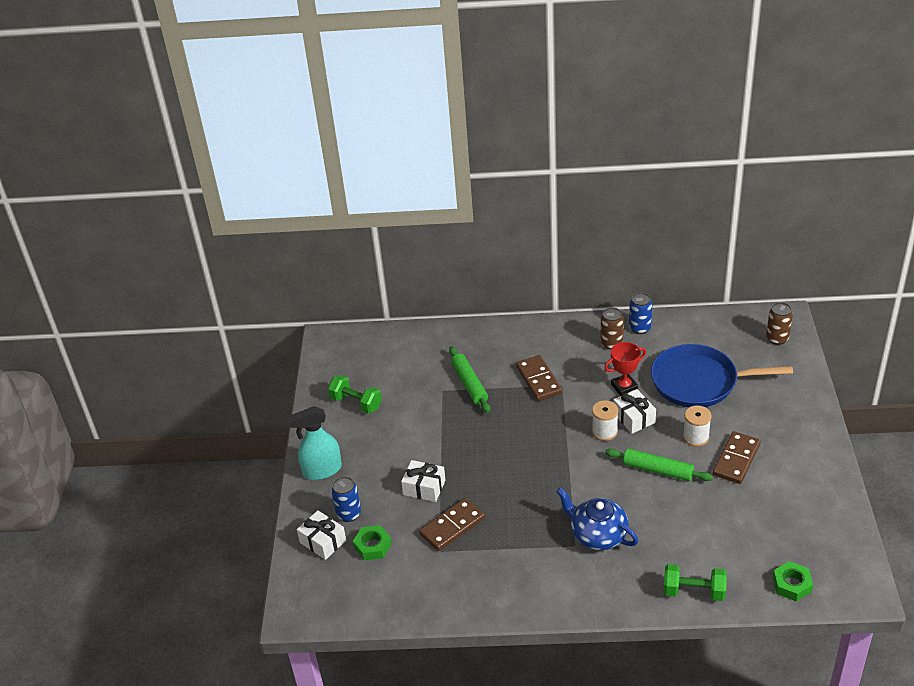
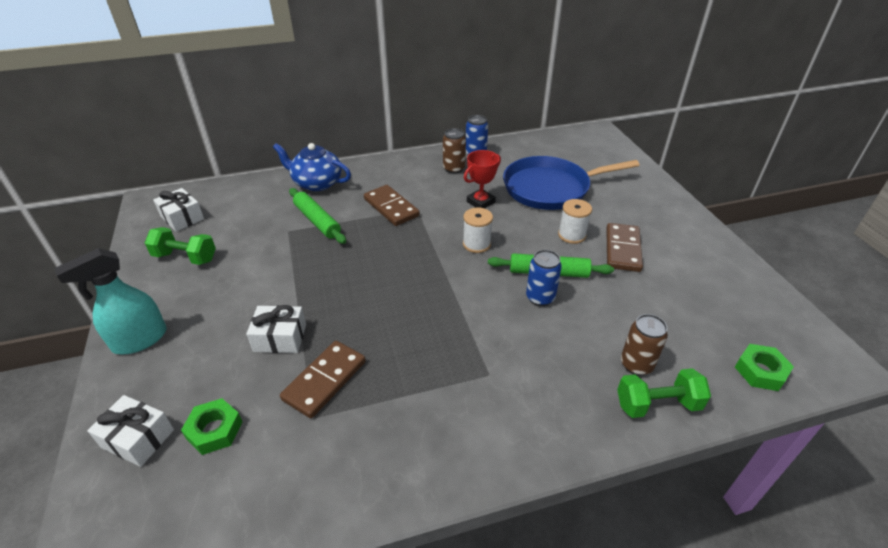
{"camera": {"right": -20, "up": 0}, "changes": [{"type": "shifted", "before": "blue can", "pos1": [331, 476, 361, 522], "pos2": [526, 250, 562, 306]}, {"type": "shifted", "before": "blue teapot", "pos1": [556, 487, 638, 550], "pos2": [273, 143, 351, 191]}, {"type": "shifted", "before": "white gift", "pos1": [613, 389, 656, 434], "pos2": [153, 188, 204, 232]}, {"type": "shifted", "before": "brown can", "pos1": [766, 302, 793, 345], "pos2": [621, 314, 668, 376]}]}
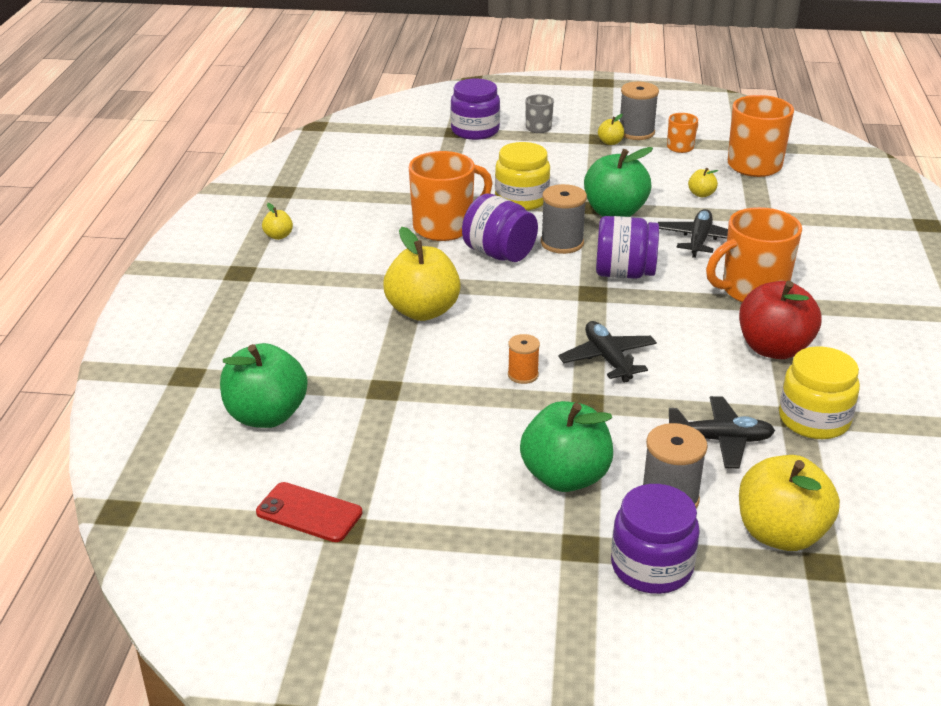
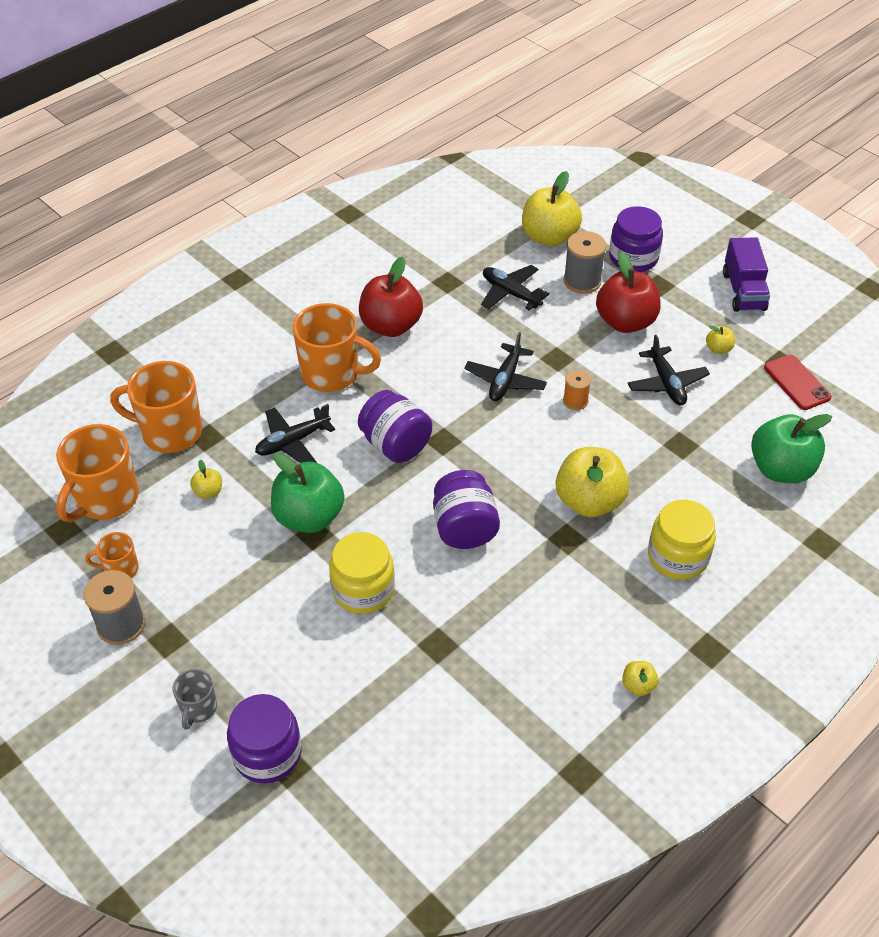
{"camera": {"right": -140, "up": 15}, "changes": [{"type": "shifted", "before": "orange mug", "pos1": [409, 151, 493, 241], "pos2": [110, 361, 202, 453]}, {"type": "repainted", "before": "green apple", "after": "red apple", "pos1": [520, 401, 613, 492], "pos2": [596, 252, 661, 333]}, {"type": "gone", "before": "grey spool", "pos1": [541, 184, 587, 254]}, {"type": "shifted", "before": "yellow apple", "pos1": [598, 114, 624, 145], "pos2": [706, 326, 735, 354]}, {"type": "shifted", "before": "yellow jar", "pos1": [779, 346, 860, 439], "pos2": [648, 500, 716, 580]}, {"type": "new", "after": "black plane", "pos2": [628, 335, 710, 405]}, {"type": "new", "after": "purple truck", "pos2": [723, 237, 770, 312]}]}
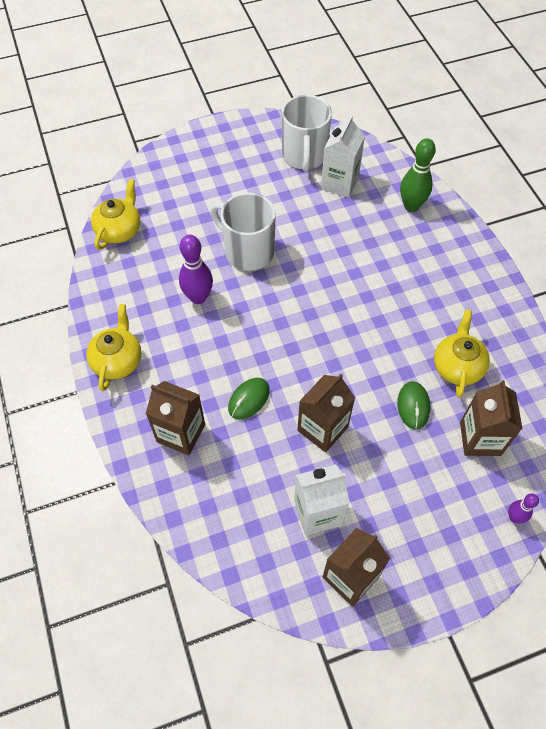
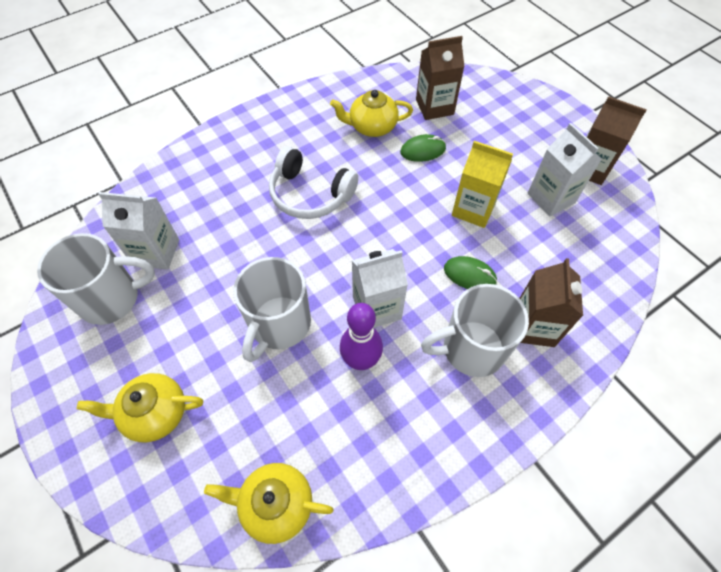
{"camera": {"right": -105, "up": 0}, "changes": [{"type": "shifted", "before": "yellow teapot", "pos1": [86, 304, 141, 391], "pos2": [77, 373, 203, 442]}, {"type": "repainted", "before": "brown carton", "after": "yellow carton", "pos1": [297, 374, 355, 453], "pos2": [452, 141, 513, 228]}, {"type": "gone", "before": "green bowling pin", "pos1": [400, 138, 436, 212]}, {"type": "gone", "before": "purple bowling pin", "pos1": [508, 493, 539, 524]}, {"type": "new", "after": "white headphones", "pos2": [269, 146, 358, 219]}, {"type": "new", "after": "white carton", "pos2": [351, 249, 408, 328]}, {"type": "new", "after": "white mug", "pos2": [421, 284, 529, 377]}]}
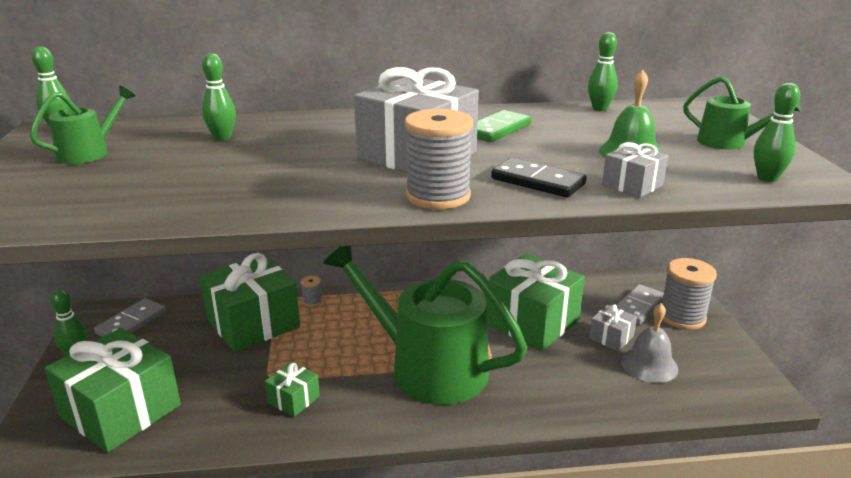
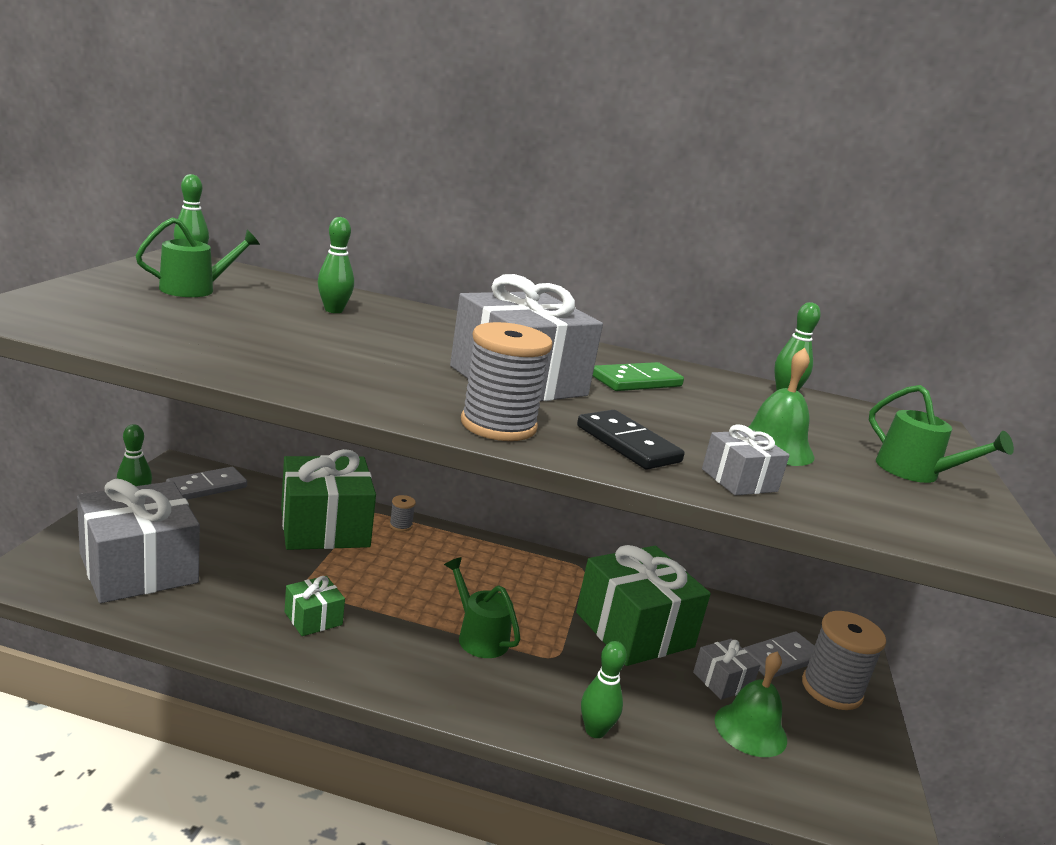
{"camera": {"right": 15, "up": -5}, "changes": [{"type": "repainted", "before": "green gift", "after": "grey gift", "pos1": [44, 328, 181, 452], "pos2": [77, 479, 200, 603]}, {"type": "scaled", "before": "green watering can", "pos1": [323, 246, 527, 405], "pos2": [444, 557, 520, 658], "scale": 0.44}, {"type": "repainted", "before": "grey bell", "after": "green bell", "pos1": [621, 303, 678, 383], "pos2": [715, 651, 787, 757]}, {"type": "shifted", "before": "green bowling pin", "pos1": [754, 83, 800, 182], "pos2": [581, 641, 627, 738]}]}
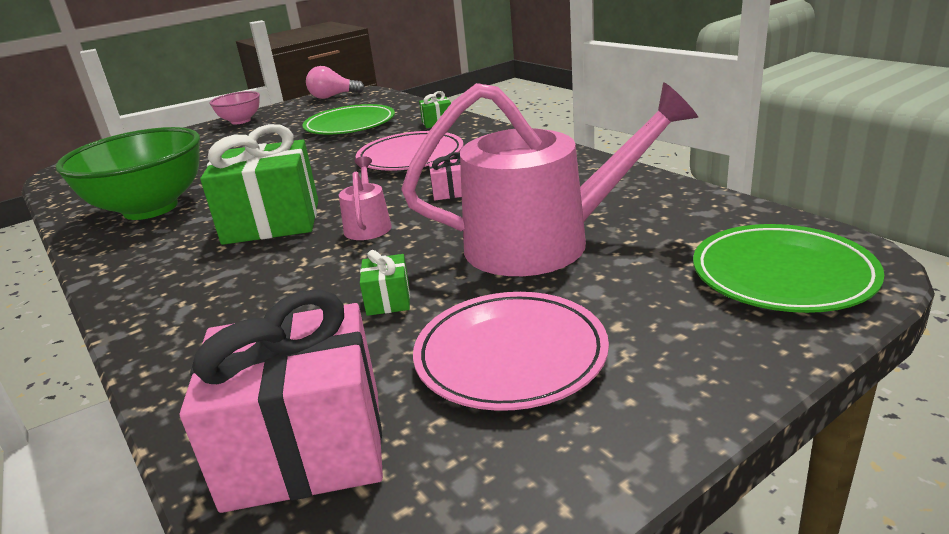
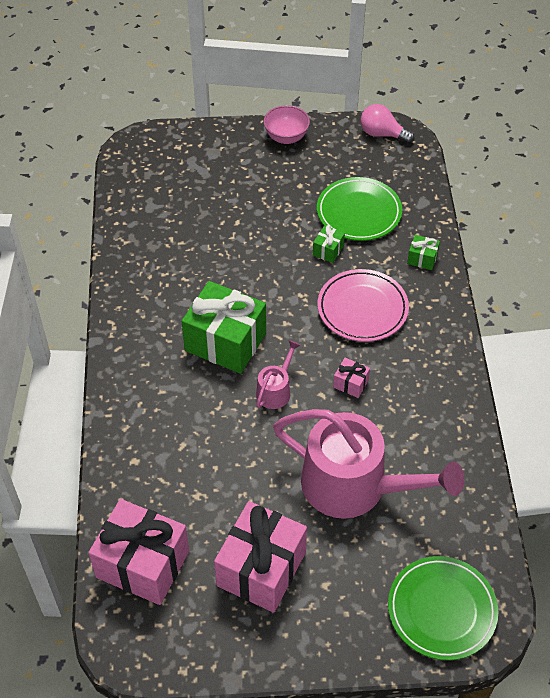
{"camera": {"right": 30, "up": 25}, "changes": [{"type": "gone", "before": "green bowl", "pos1": [56, 127, 200, 220]}, {"type": "shifted", "before": "green gift", "pos1": [360, 250, 410, 316], "pos2": [313, 225, 345, 263]}, {"type": "swapped", "before": "pink plate", "after": "pink gift", "pos1": [413, 292, 609, 411], "pos2": [214, 501, 307, 613]}]}
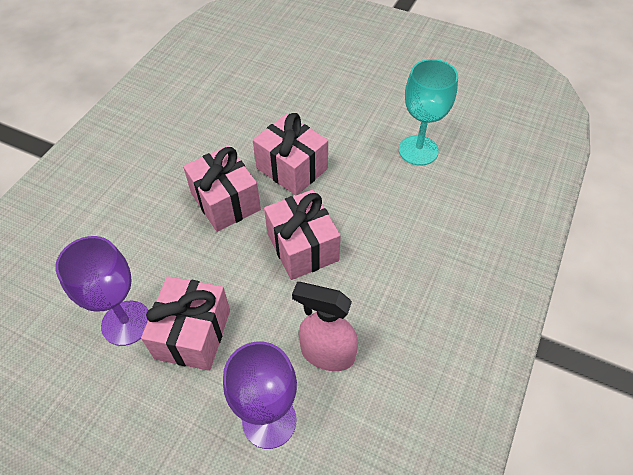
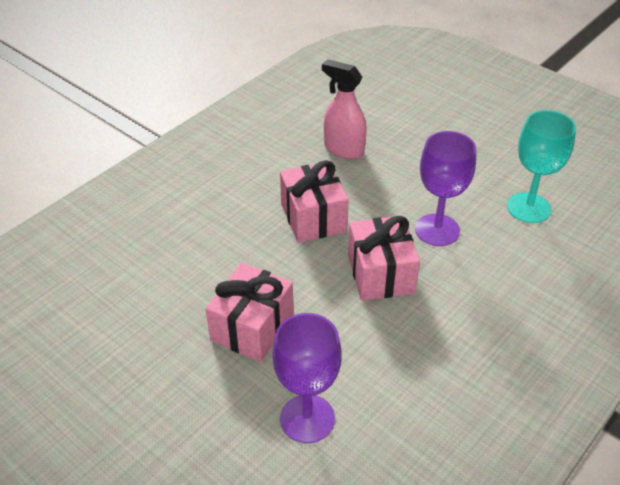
{"camera": {"right": 15, "up": -10}, "changes": [{"type": "shifted", "before": "purple goblet", "pos1": [55, 236, 148, 346], "pos2": [415, 131, 476, 246]}, {"type": "gone", "before": "pink gift", "pos1": [253, 113, 328, 196]}, {"type": "shifted", "before": "pink spray bottle", "pos1": [292, 282, 358, 371], "pos2": [322, 59, 367, 159]}]}
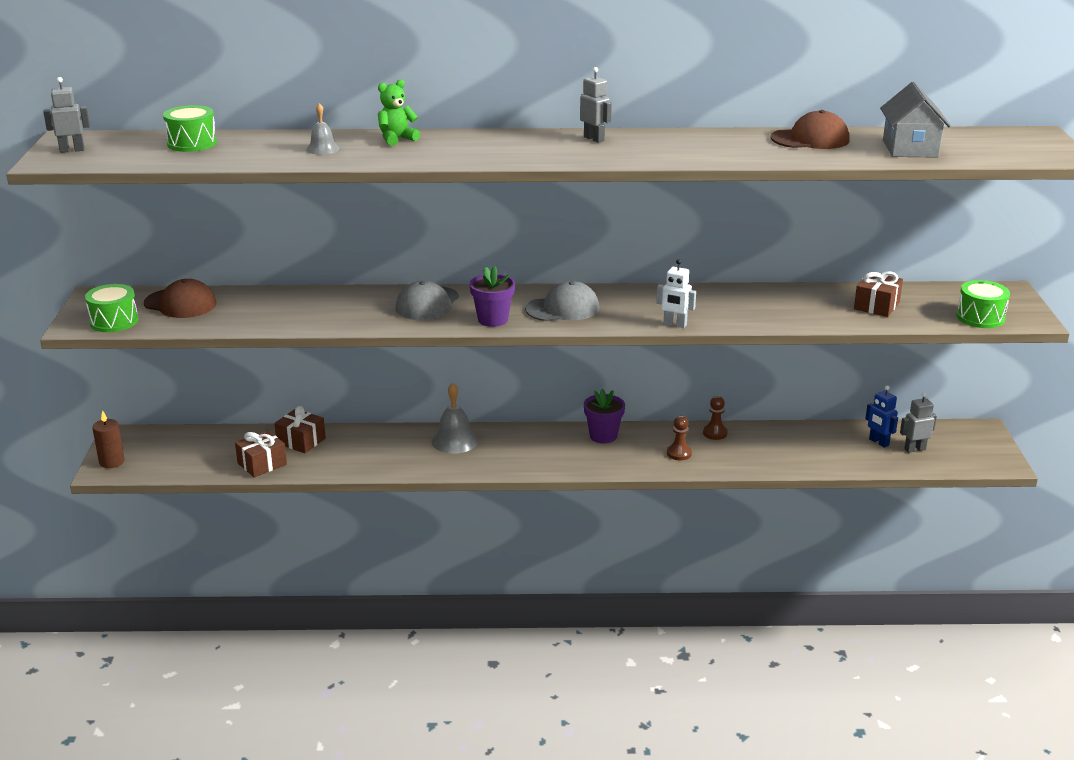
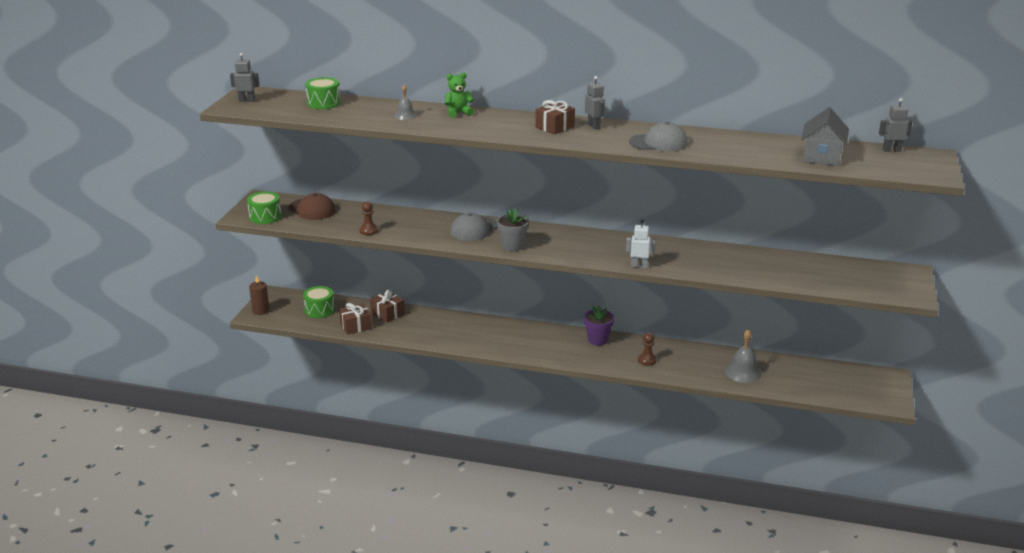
{"camera": {"right": 15, "up": 0}, "changes": [{"type": "shifted", "before": "grey bell", "pos1": [432, 383, 478, 454], "pos2": [725, 329, 761, 383]}, {"type": "repainted", "before": "purple flower pot", "after": "grey flower pot", "pos1": [469, 266, 515, 327], "pos2": [497, 208, 529, 251]}, {"type": "shifted", "before": "grey cap", "pos1": [525, 281, 600, 321], "pos2": [629, 122, 688, 152]}, {"type": "rotated", "before": "white robot", "pos1": [656, 259, 696, 328], "pos2": [626, 219, 656, 268], "turn": 150}, {"type": "shifted", "before": "brown pawn", "pos1": [703, 396, 728, 440], "pos2": [359, 201, 378, 235]}, {"type": "gone", "before": "brown cap", "pos1": [770, 110, 850, 149]}, {"type": "shifted", "before": "brown gift", "pos1": [854, 271, 903, 317], "pos2": [535, 100, 575, 135]}, {"type": "gone", "before": "blue robot", "pos1": [865, 385, 898, 448]}, {"type": "shifted", "before": "grey robot", "pos1": [900, 392, 937, 453], "pos2": [879, 98, 912, 152]}, {"type": "shifted", "before": "green drum", "pos1": [956, 280, 1010, 328], "pos2": [303, 286, 335, 318]}]}
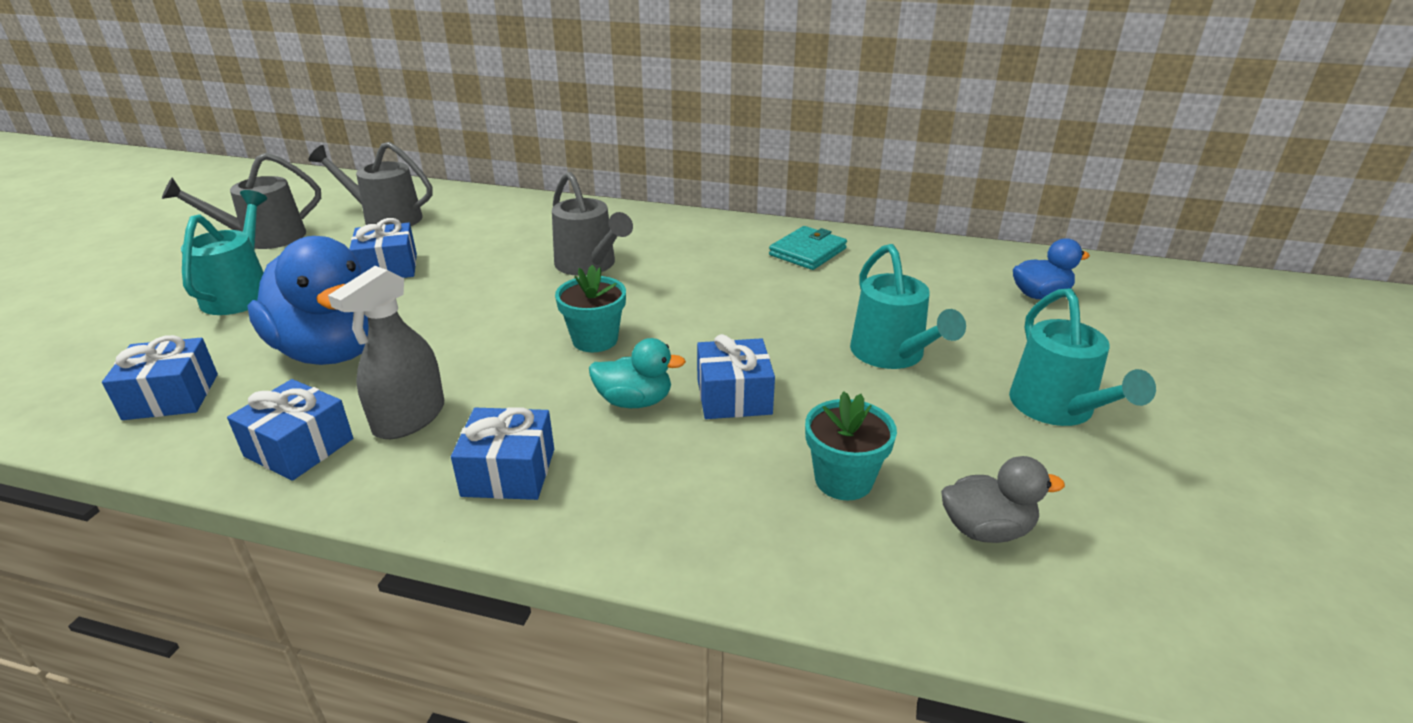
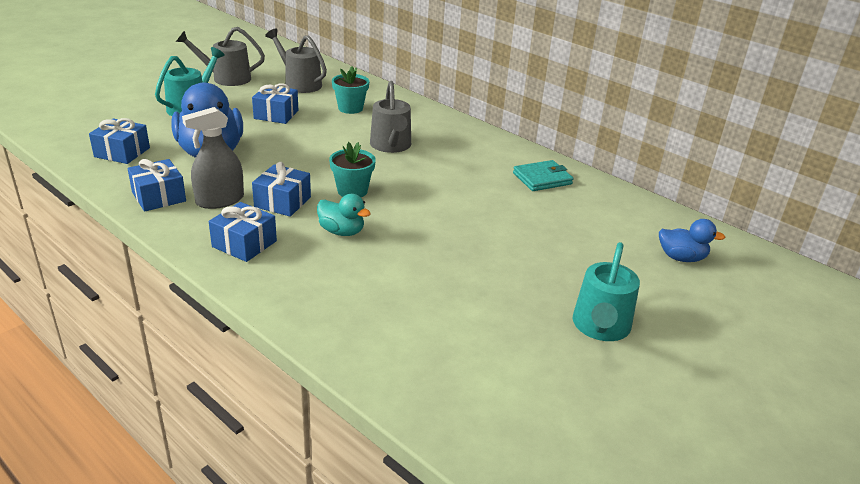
{"camera": {"right": 25, "up": 0}, "changes": [{"type": "shifted", "before": "blue gift", "pos1": [697, 334, 775, 419], "pos2": [252, 162, 311, 217]}, {"type": "shifted", "before": "turquoise flower pot", "pos1": [805, 391, 897, 500], "pos2": [332, 66, 369, 114]}, {"type": "gone", "before": "turquoise watering can", "pos1": [850, 244, 966, 369]}, {"type": "gone", "before": "grey duck", "pos1": [941, 456, 1065, 543]}]}
